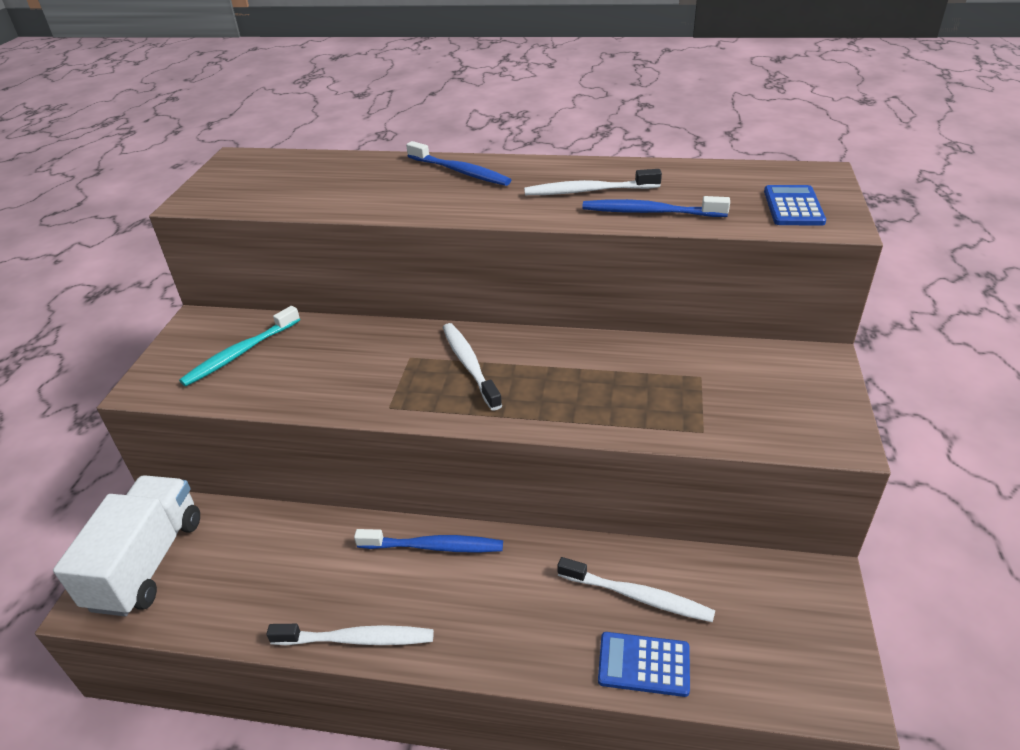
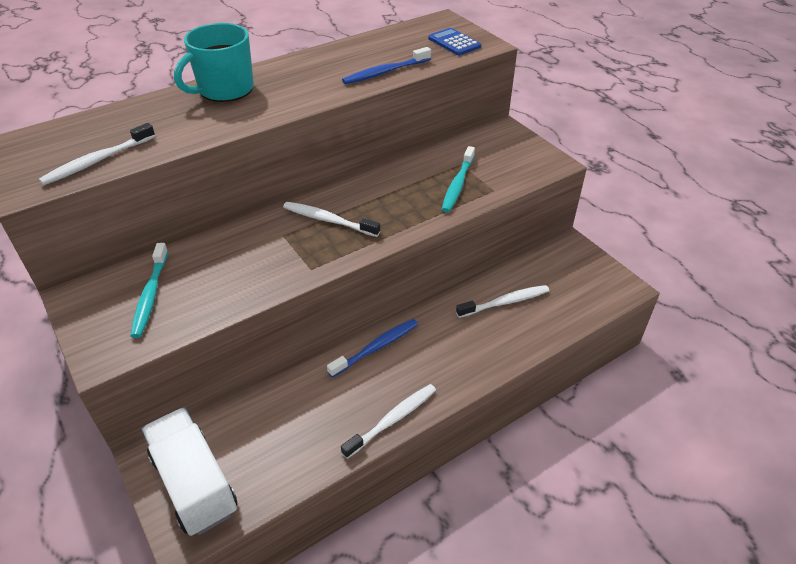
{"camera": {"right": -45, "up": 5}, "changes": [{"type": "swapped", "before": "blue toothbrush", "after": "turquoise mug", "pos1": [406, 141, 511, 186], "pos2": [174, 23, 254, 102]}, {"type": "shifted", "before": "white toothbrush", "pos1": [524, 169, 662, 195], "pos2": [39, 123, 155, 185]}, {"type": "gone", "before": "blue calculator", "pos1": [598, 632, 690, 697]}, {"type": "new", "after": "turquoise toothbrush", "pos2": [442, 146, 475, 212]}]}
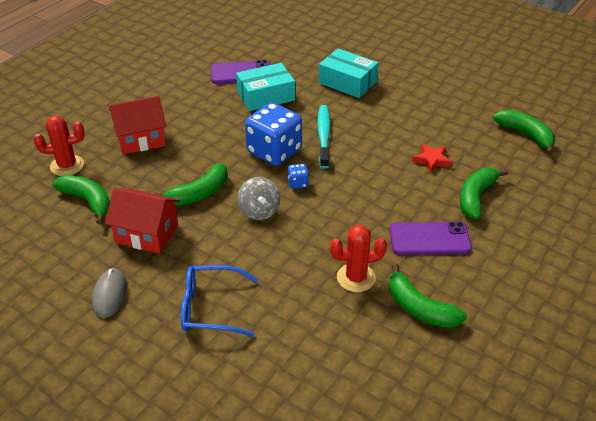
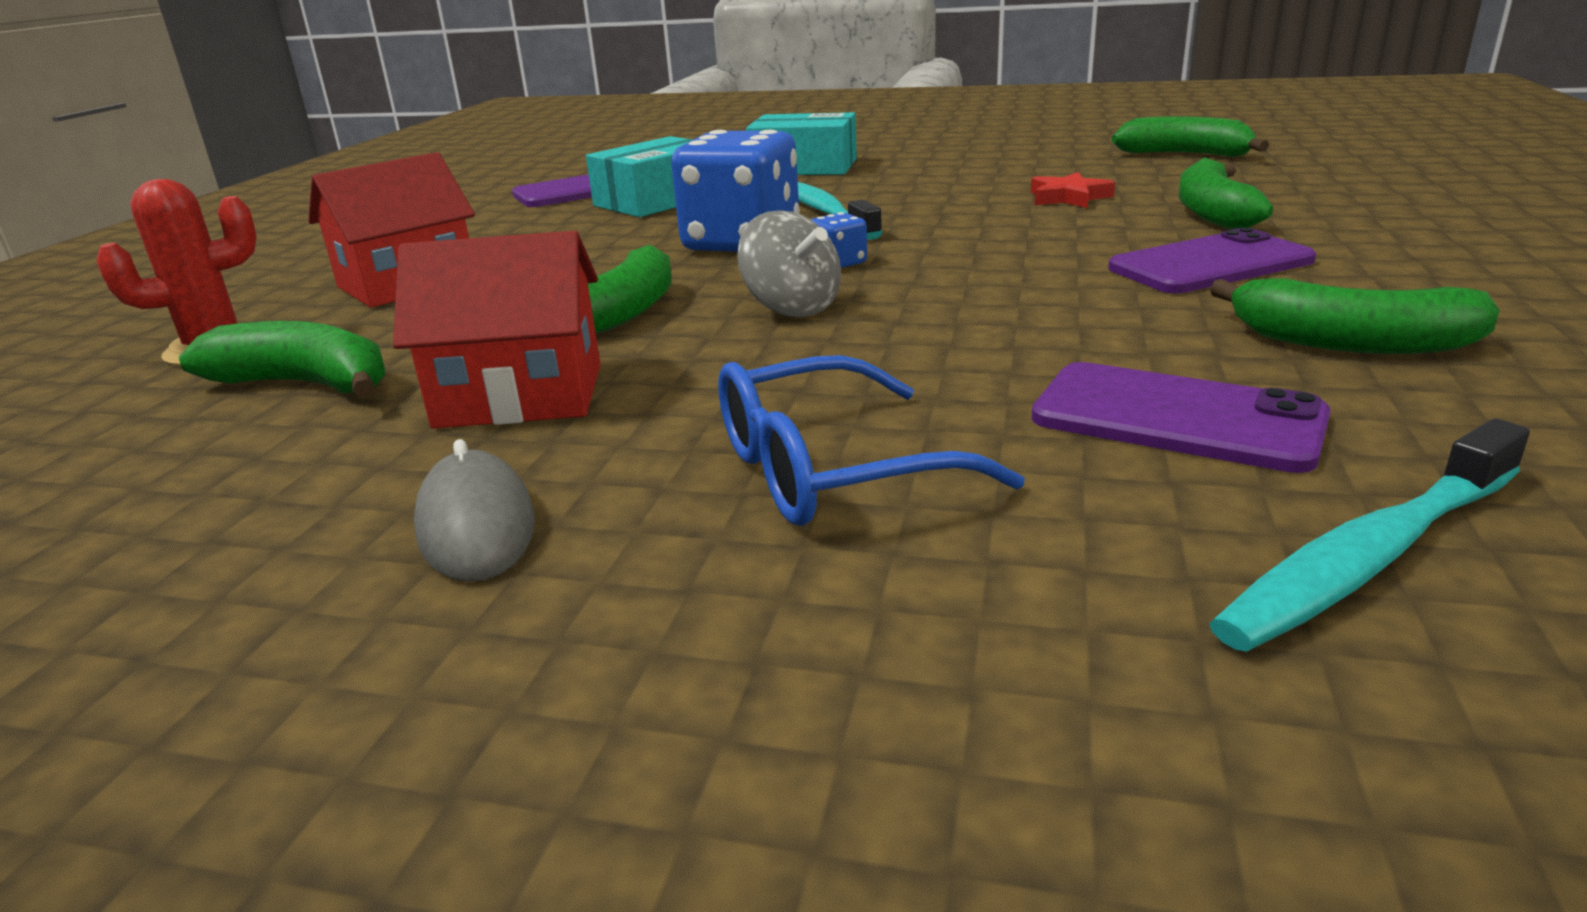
{"camera": {"right": -20, "up": -15}, "changes": [{"type": "gone", "before": "red cactus", "pos1": [330, 225, 387, 292]}, {"type": "new", "after": "purple phone", "pos2": [1031, 362, 1331, 473]}, {"type": "new", "after": "turquoise toothbrush", "pos2": [1209, 418, 1530, 652]}]}
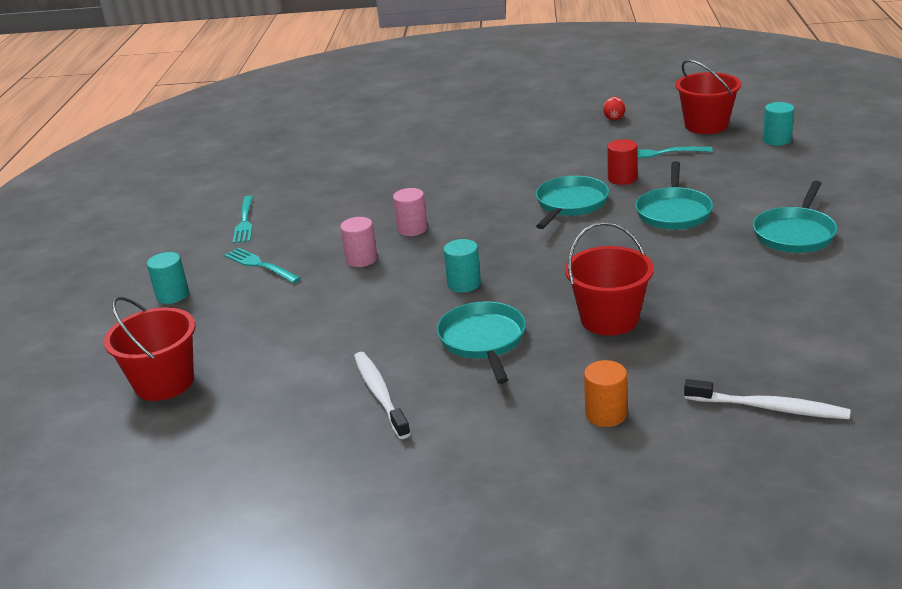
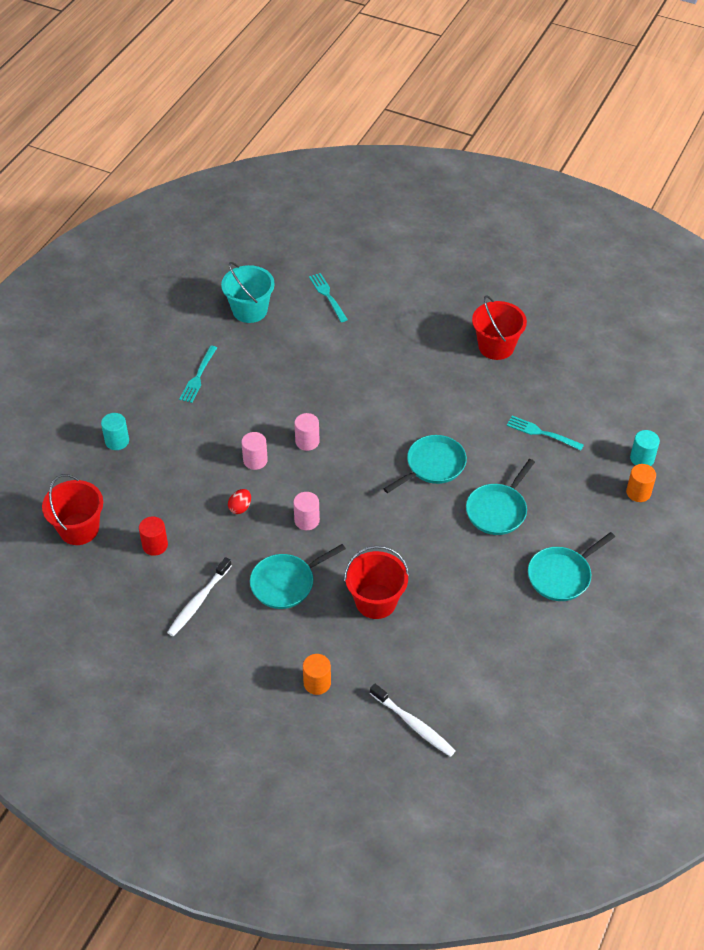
{"camera": {"right": 20, "up": 20}, "changes": [{"type": "shifted", "before": "turquoise fork", "pos1": [224, 248, 301, 283], "pos2": [309, 273, 348, 322]}, {"type": "rotated", "before": "white toothbrush", "pos1": [354, 352, 411, 439], "pos2": [167, 557, 232, 636], "turn": -150}, {"type": "rotated", "before": "turquoise pan", "pos1": [437, 301, 526, 384], "pos2": [250, 544, 346, 609], "turn": -135}, {"type": "repainted", "before": "turquoise cylinder", "after": "pink cylinder", "pos1": [444, 239, 481, 293], "pos2": [293, 492, 320, 530]}, {"type": "shifted", "before": "red egg", "pos1": [603, 97, 625, 120], "pos2": [228, 489, 251, 514]}, {"type": "shifted", "before": "red cylinder", "pos1": [607, 139, 637, 185], "pos2": [139, 516, 168, 556]}, {"type": "shifted", "before": "red bucket", "pos1": [676, 59, 741, 134], "pos2": [472, 295, 527, 360]}, {"type": "new", "after": "turquoise bucket", "pos2": [221, 262, 275, 323]}, {"type": "new", "after": "orange cylinder", "pos2": [626, 464, 656, 502]}]}
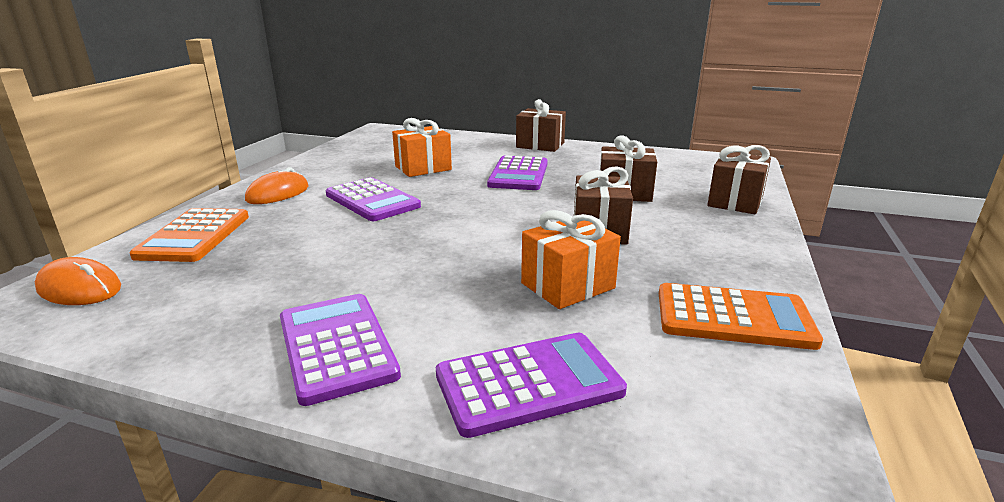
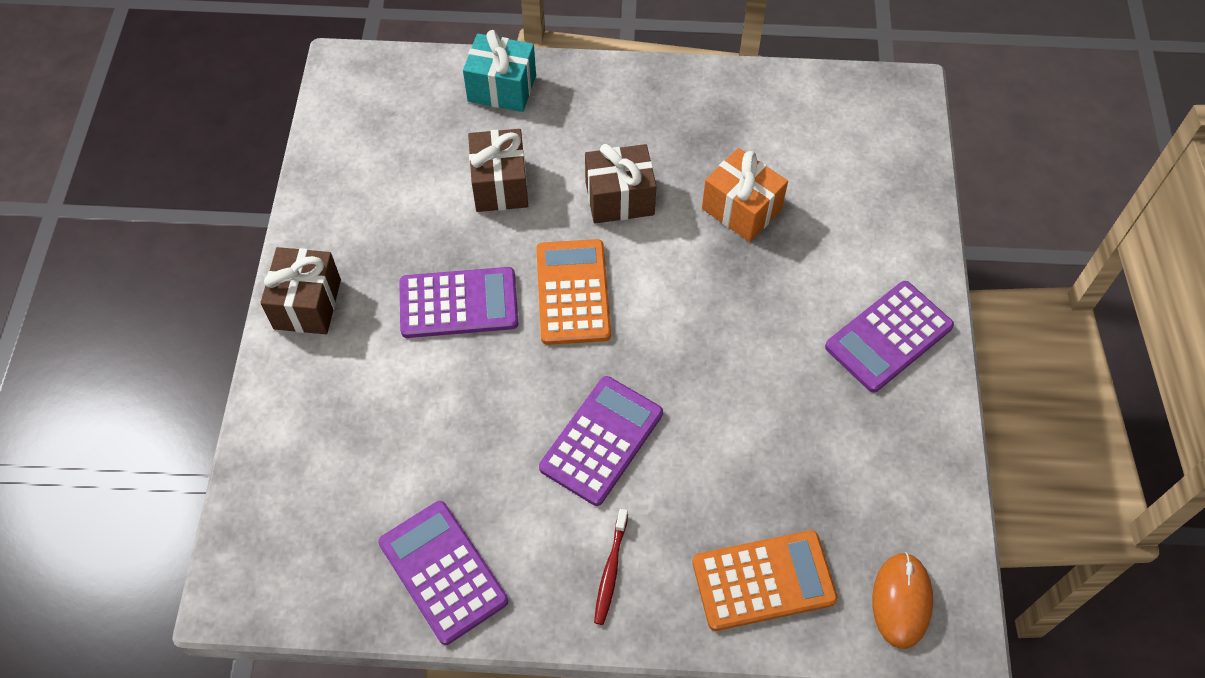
{"camera": {"right": -105, "up": 35}, "changes": [{"type": "swapped", "before": "orange mouse", "after": "red toothbrush", "pos1": [245, 167, 309, 204], "pos2": [594, 509, 628, 625]}, {"type": "gone", "before": "orange gift", "pos1": [392, 118, 452, 177]}, {"type": "shifted", "before": "purple calculator", "pos1": [436, 333, 627, 438], "pos2": [378, 501, 508, 645]}, {"type": "shifted", "before": "orange calculator", "pos1": [659, 283, 823, 350], "pos2": [536, 239, 611, 345]}, {"type": "repainted", "before": "brown gift", "after": "turquoise gift", "pos1": [707, 145, 771, 214], "pos2": [463, 30, 536, 112]}]}
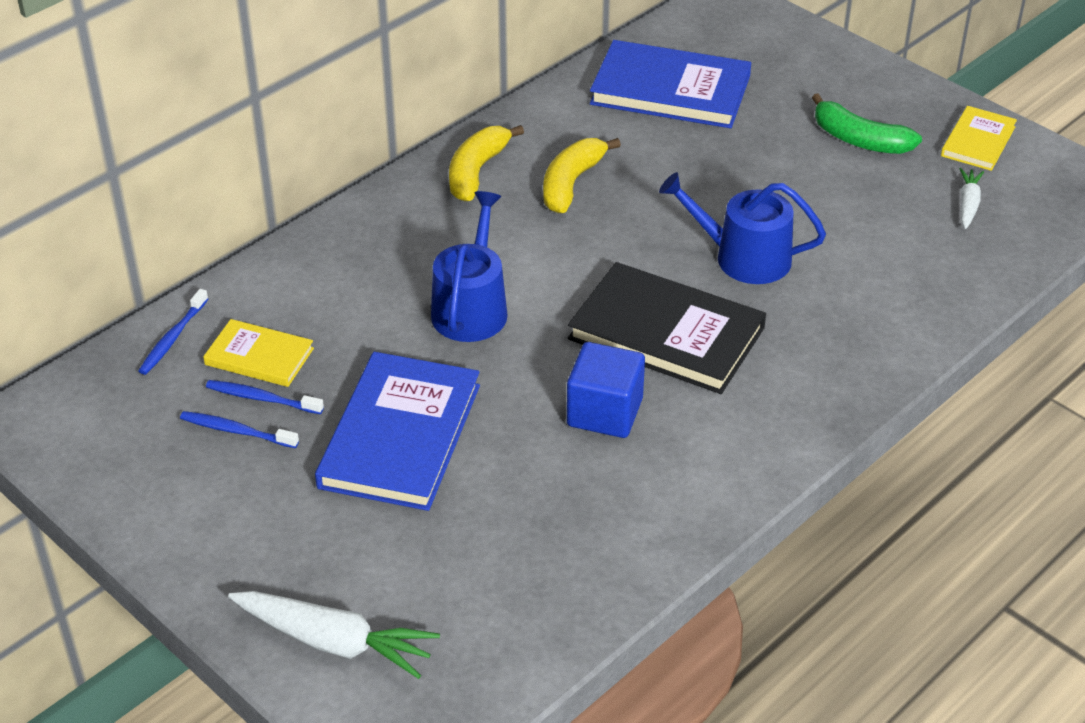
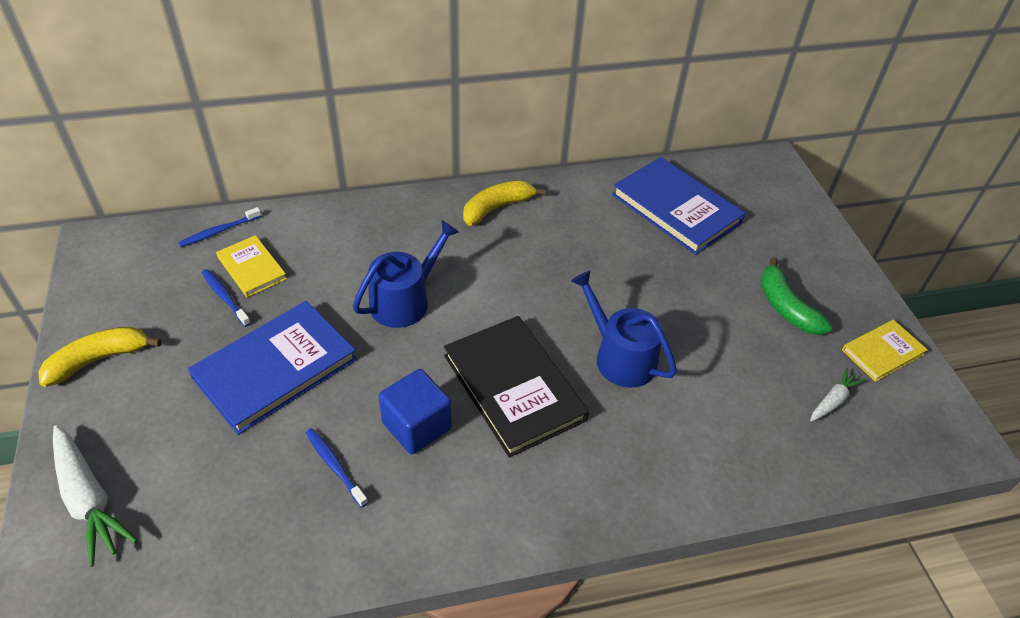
{"camera": {"right": 30, "up": 5}, "changes": [{"type": "shifted", "before": "blue toothbrush", "pos1": [180, 411, 299, 448], "pos2": [306, 428, 368, 508]}, {"type": "shifted", "before": "yellow banana", "pos1": [543, 138, 621, 213], "pos2": [38, 326, 161, 387]}]}
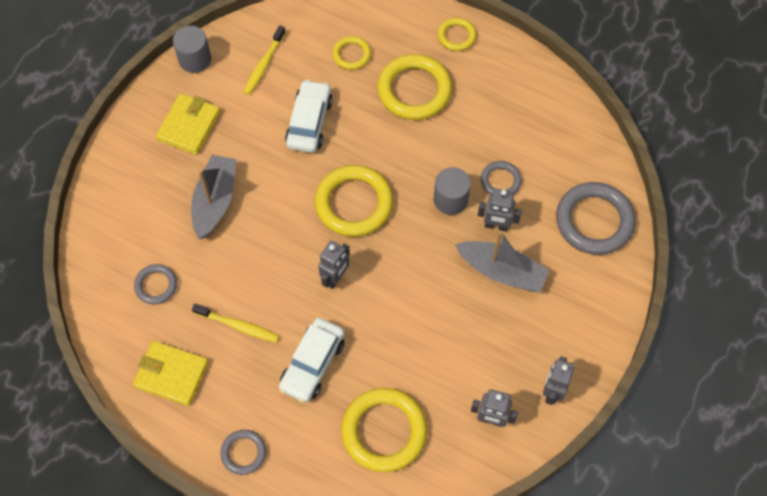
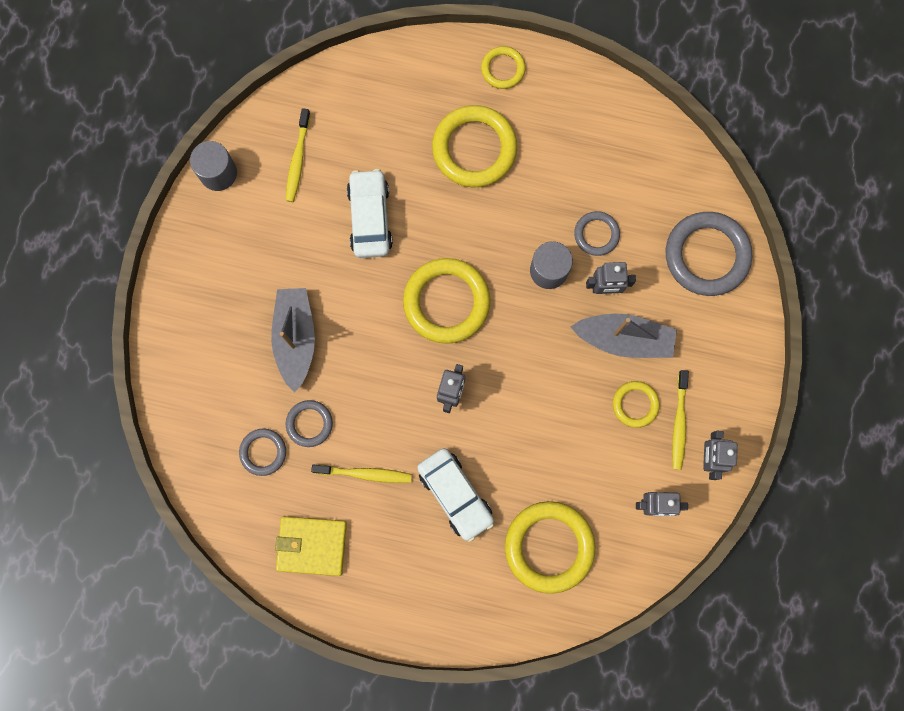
{"camera": {"right": -15, "up": 15}, "changes": [{"type": "gone", "before": "yellow wallet", "pos1": [156, 93, 221, 155]}, {"type": "shifted", "before": "grey ring", "pos1": [220, 430, 266, 475], "pos2": [286, 400, 333, 447]}, {"type": "rotated", "before": "white car", "pos1": [279, 318, 345, 403], "pos2": [417, 448, 494, 542], "turn": -45}, {"type": "shifted", "before": "yellow ring", "pos1": [332, 36, 371, 70], "pos2": [613, 381, 660, 428]}, {"type": "new", "after": "yellow toothbrush", "pos2": [672, 370, 689, 470]}]}
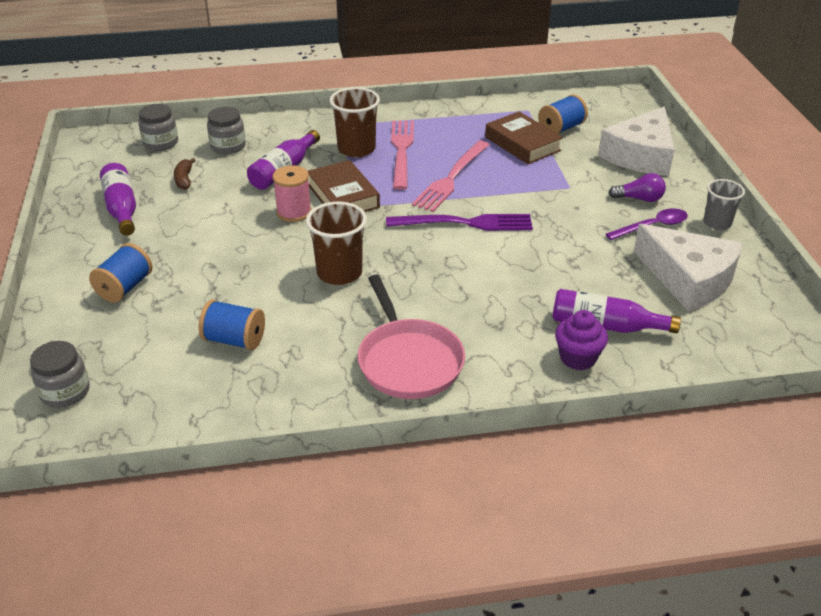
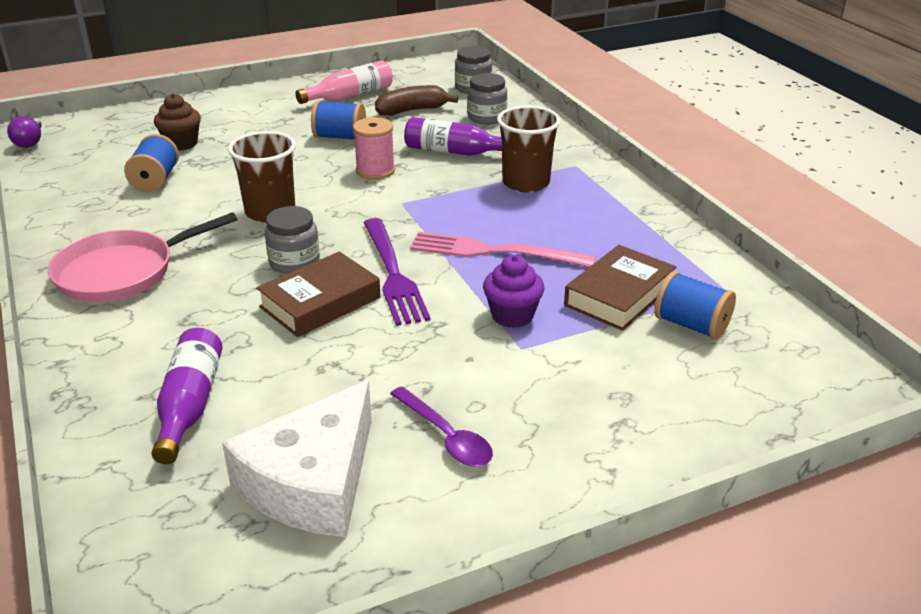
{"camera": {"right": 75, "up": -5}, "changes": [{"type": "shifted", "before": "grey jar", "pos1": [30, 341, 90, 408], "pos2": [265, 206, 320, 274]}, {"type": "shifted", "before": "blue spool", "pos1": [89, 243, 152, 303], "pos2": [311, 100, 366, 140]}, {"type": "repainted", "before": "purple bottle", "after": "pink bottle", "pos1": [100, 163, 136, 236], "pos2": [295, 60, 393, 104]}, {"type": "scaled", "before": "brown banana", "pos1": [174, 158, 196, 190], "pos2": [375, 85, 458, 116], "scale": 1.57}, {"type": "shifted", "before": "brown book", "pos1": [308, 160, 380, 212], "pos2": [256, 251, 381, 337]}, {"type": "gone", "before": "pink fork", "pos1": [391, 120, 414, 190]}, {"type": "shifted", "before": "purple cupcake", "pos1": [555, 310, 608, 370], "pos2": [483, 255, 544, 328]}, {"type": "gone", "before": "white cheese", "pos1": [598, 106, 675, 176]}, {"type": "shifted", "before": "purple light bulb", "pos1": [608, 173, 666, 202], "pos2": [7, 116, 42, 148]}, {"type": "gone", "before": "grey cup", "pos1": [703, 179, 745, 230]}, {"type": "new", "after": "brown cupcake", "pos2": [154, 94, 201, 150]}]}
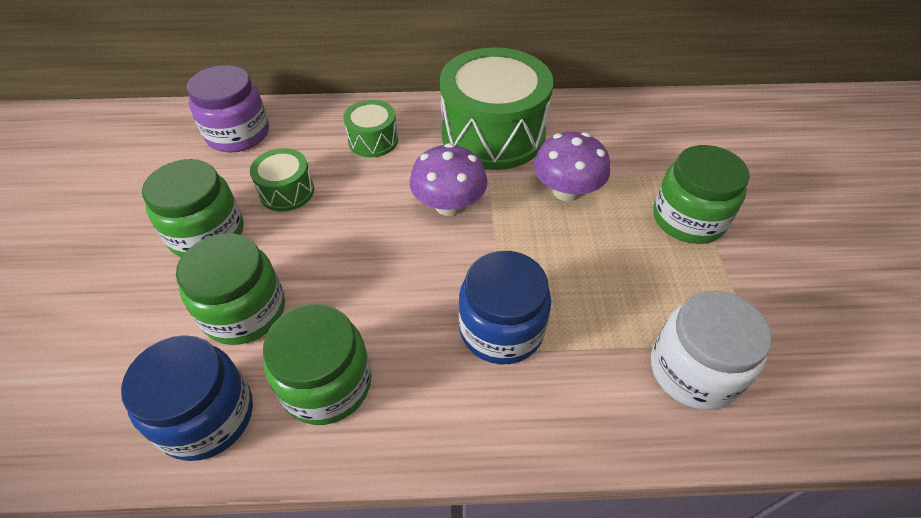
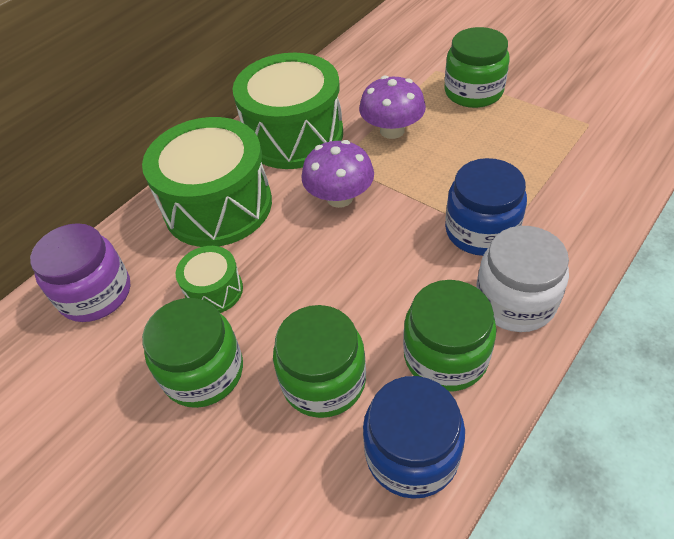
{"camera": {"right": -45, "up": 0}, "changes": [{"type": "scaled", "before": "green drum", "pos1": [343, 100, 398, 157], "pos2": [142, 117, 272, 247], "scale": 2.11}, {"type": "shifted", "before": "white jar", "pos1": [651, 291, 772, 410], "pos2": [476, 226, 569, 332]}]}
